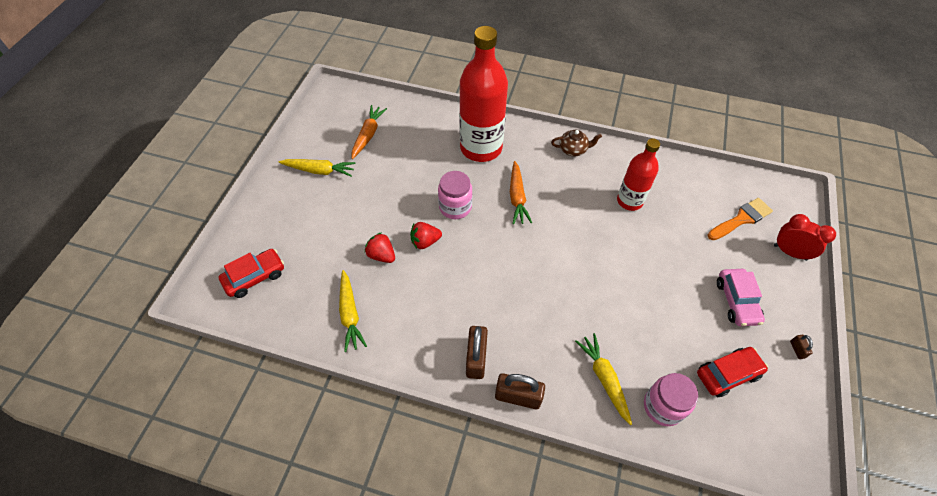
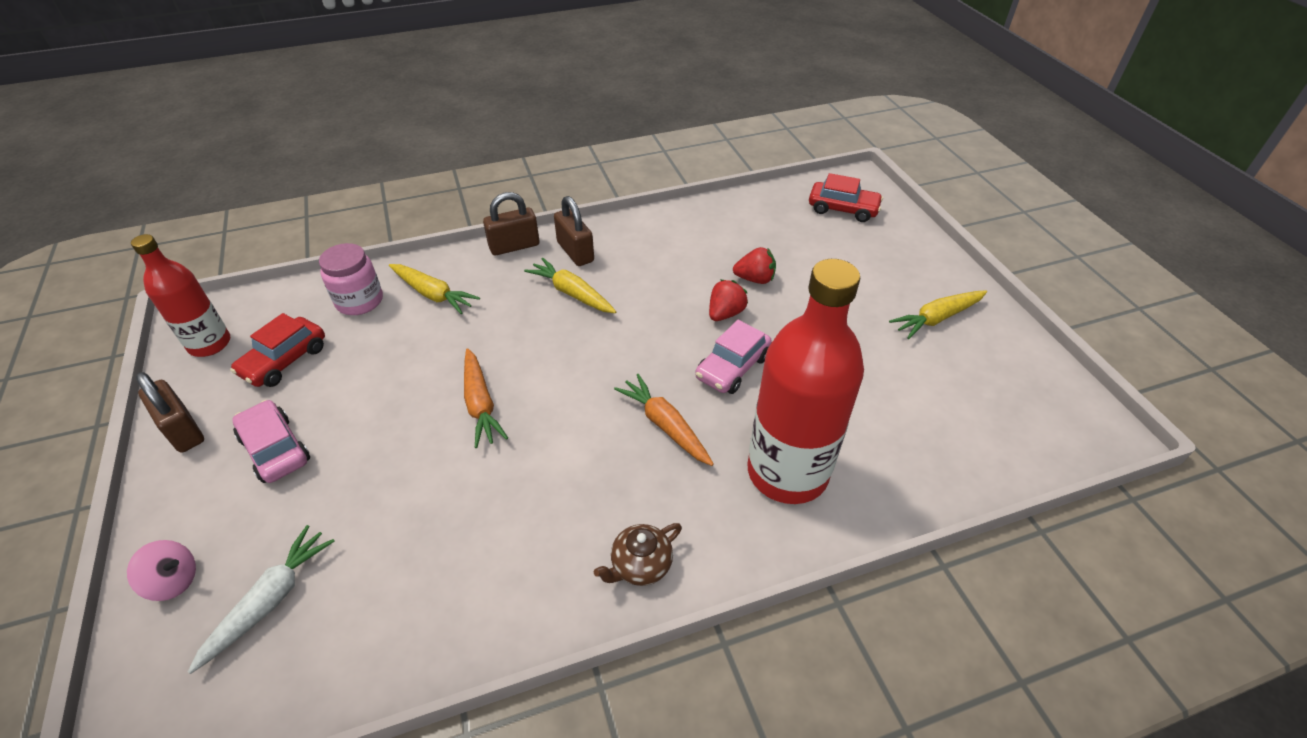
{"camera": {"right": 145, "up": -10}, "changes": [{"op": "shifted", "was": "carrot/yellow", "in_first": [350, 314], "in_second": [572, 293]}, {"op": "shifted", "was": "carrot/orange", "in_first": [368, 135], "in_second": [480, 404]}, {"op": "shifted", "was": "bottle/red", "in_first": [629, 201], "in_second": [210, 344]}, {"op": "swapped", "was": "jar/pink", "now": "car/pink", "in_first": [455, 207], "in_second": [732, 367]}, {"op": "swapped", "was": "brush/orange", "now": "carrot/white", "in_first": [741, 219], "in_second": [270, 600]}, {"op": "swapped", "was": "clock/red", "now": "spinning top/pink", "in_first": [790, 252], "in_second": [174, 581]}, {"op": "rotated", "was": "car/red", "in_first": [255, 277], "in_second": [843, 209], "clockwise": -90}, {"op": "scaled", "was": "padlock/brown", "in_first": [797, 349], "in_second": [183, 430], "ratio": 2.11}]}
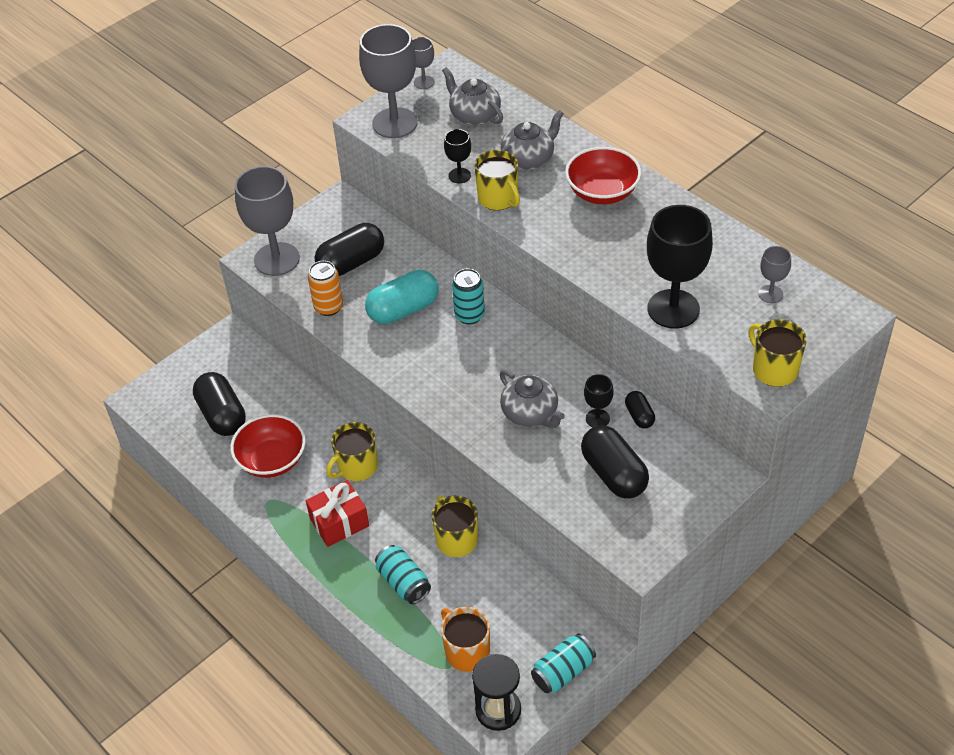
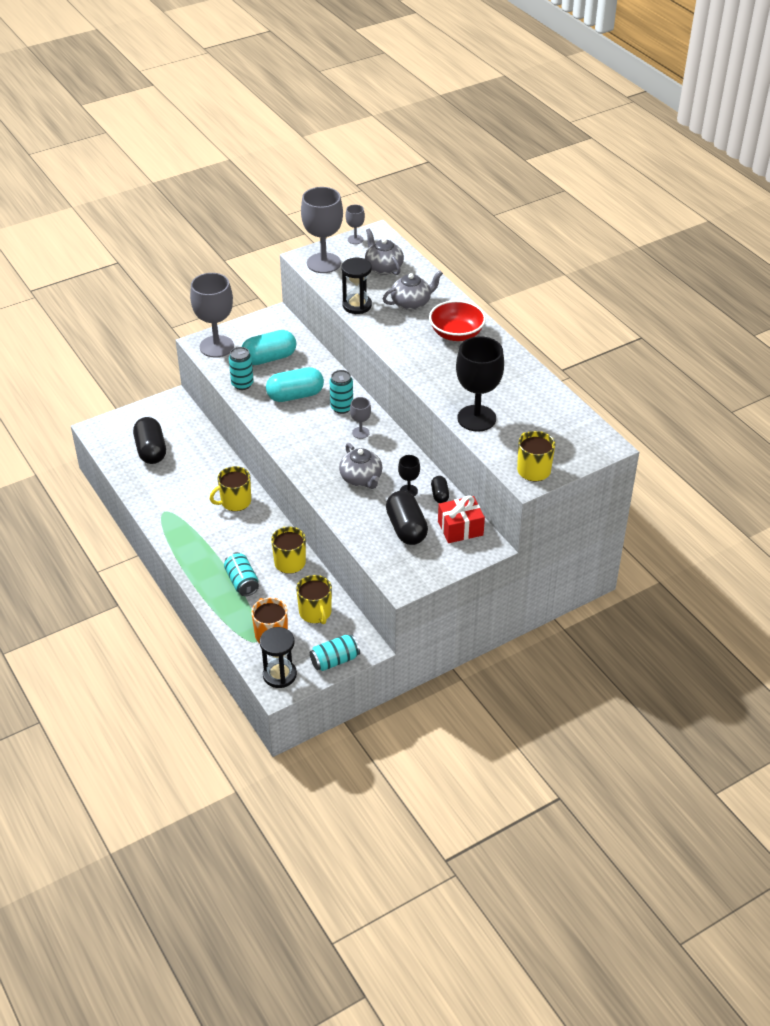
{"camera": {"right": 10, "up": -5}, "changes": [{"op": "gone", "was": "bowl/red", "in_first": [272, 460]}, {"op": "shifted", "was": "gift/red", "in_first": [339, 522], "in_second": [460, 528]}, {"op": "shifted", "was": "mug/yellow", "in_first": [498, 198], "in_second": [315, 612]}, {"op": "shifted", "was": "goblet/grey", "in_first": [770, 294], "in_second": [360, 432]}, {"op": "swapped", "was": "goblet/black", "now": "hourglass/black", "in_first": [459, 175], "in_second": [357, 305]}, {"op": "repainted", "was": "can/orange", "now": "can/turquoise", "in_first": [328, 307], "in_second": [242, 384]}, {"op": "repainted", "was": "capsule/black", "now": "capsule/turquoise", "in_first": [351, 263], "in_second": [269, 358]}]}
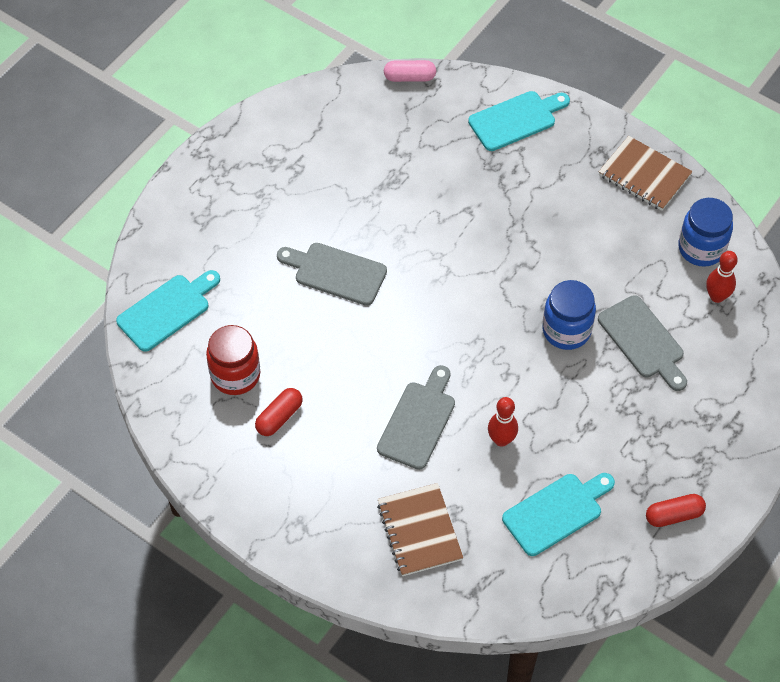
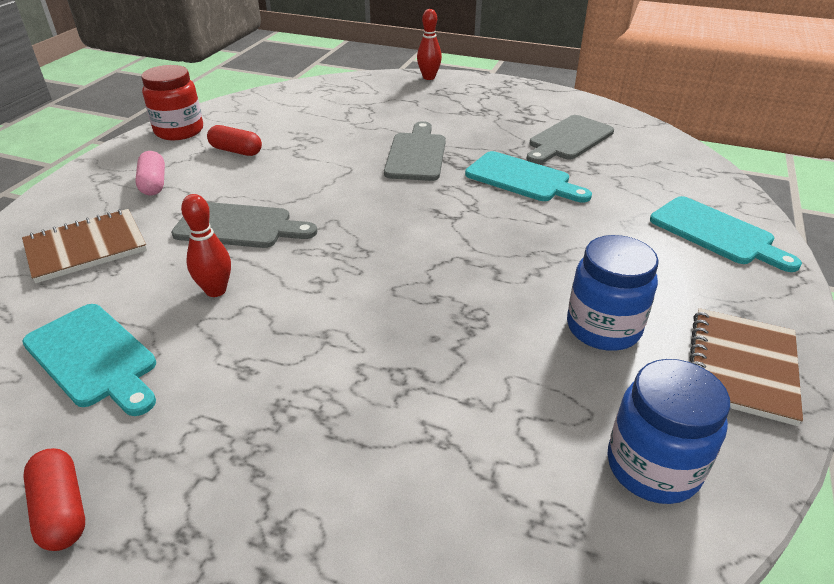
{"camera": {"right": 75, "up": -20}, "changes": [{"op": "shifted", "was": "cutting board/turquoise", "in_first": [167, 310], "in_second": [522, 178]}, {"op": "shifted", "was": "jar/red", "in_first": [235, 375], "in_second": [179, 131]}, {"op": "shifted", "was": "capsule/pink", "in_first": [409, 77], "in_second": [153, 184]}, {"op": "shifted", "was": "jar/blue", "in_first": [566, 330], "in_second": [603, 328]}, {"op": "shifted", "was": "cutting board/grey", "in_first": [643, 341], "in_second": [568, 140]}, {"op": "shifted", "was": "bowling pin/red", "in_first": [717, 296], "in_second": [429, 77]}]}
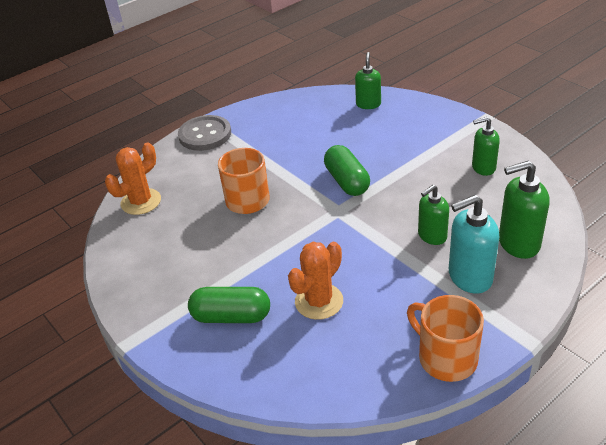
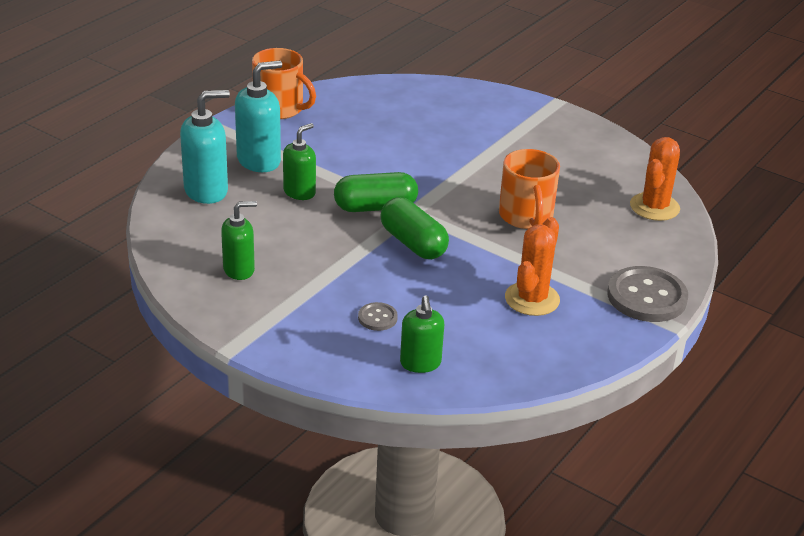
{"camera": {"right": 160, "up": -5}, "changes": [{"op": "new", "now": "button/grey", "in_second": [377, 318]}, {"op": "shifted", "was": "capsule/green", "in_first": [231, 316], "in_second": [375, 207]}, {"op": "shifted", "was": "cactus/orange", "in_first": [319, 301], "in_second": [532, 299]}, {"op": "repainted", "was": "soap dispenser/green", "now": "soap dispenser/turquoise", "in_first": [518, 243], "in_second": [206, 191]}]}
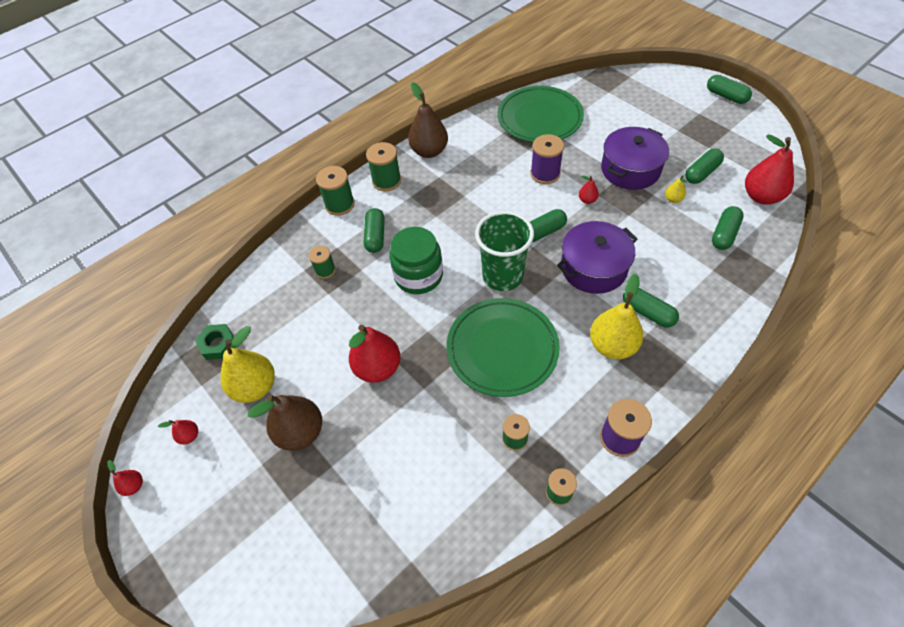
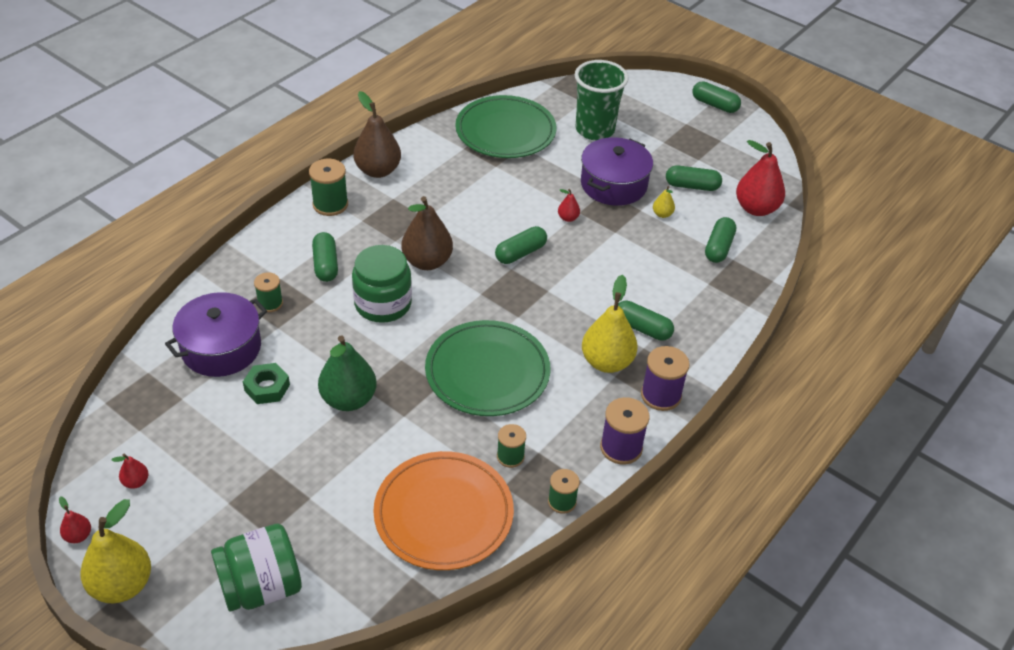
{"camera": {"right": -15, "up": -10}, "changes": [{"op": "gone", "was": "spool/green", "in_first": [339, 204]}, {"op": "new", "now": "jar/green", "in_second": [261, 587]}, {"op": "new", "now": "plate/orange", "in_second": [443, 514]}, {"op": "shifted", "was": "nut/green", "in_first": [218, 344], "in_second": [267, 387]}, {"op": "shifted", "was": "pear/yellow", "in_first": [255, 387], "in_second": [122, 585]}, {"op": "shifted", "was": "pear/brown", "in_first": [300, 432], "in_second": [427, 262]}, {"op": "shifted", "was": "cup/green", "in_first": [502, 276], "in_second": [595, 130]}, {"op": "shifted", "was": "spool/purple", "in_first": [545, 174], "in_second": [661, 395]}, {"op": "shifted", "was": "pot/purple", "in_first": [593, 268], "in_second": [221, 348]}, {"op": "repainted", "was": "pear/red", "now": "pear/green", "in_first": [378, 368], "in_second": [348, 399]}, {"op": "rotated", "was": "capsule/green", "in_first": [701, 173], "in_second": [692, 186], "clockwise": 60}]}
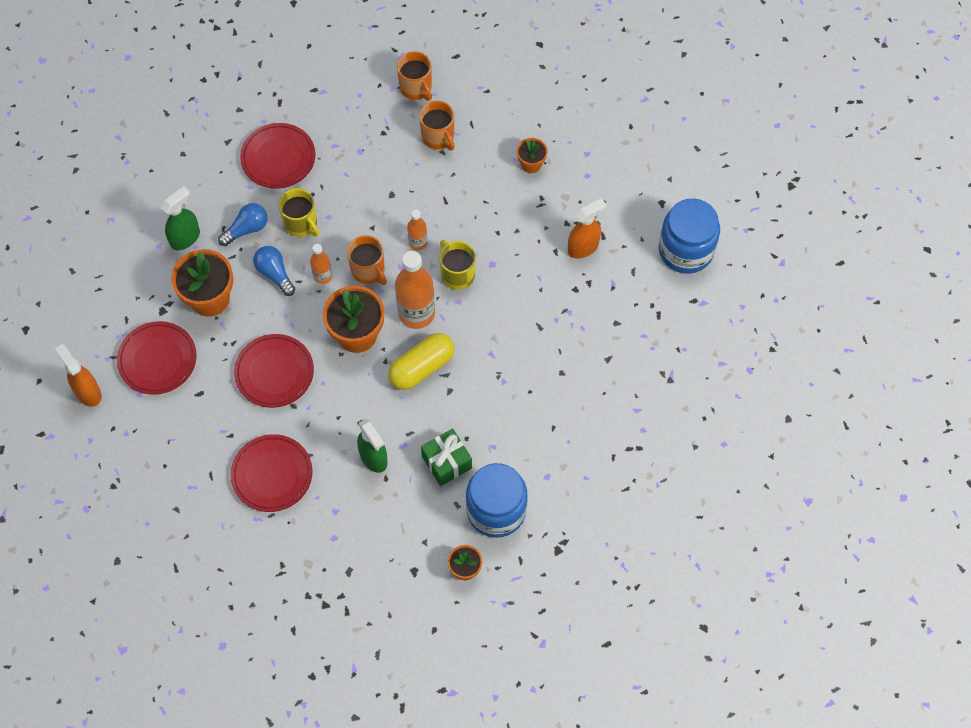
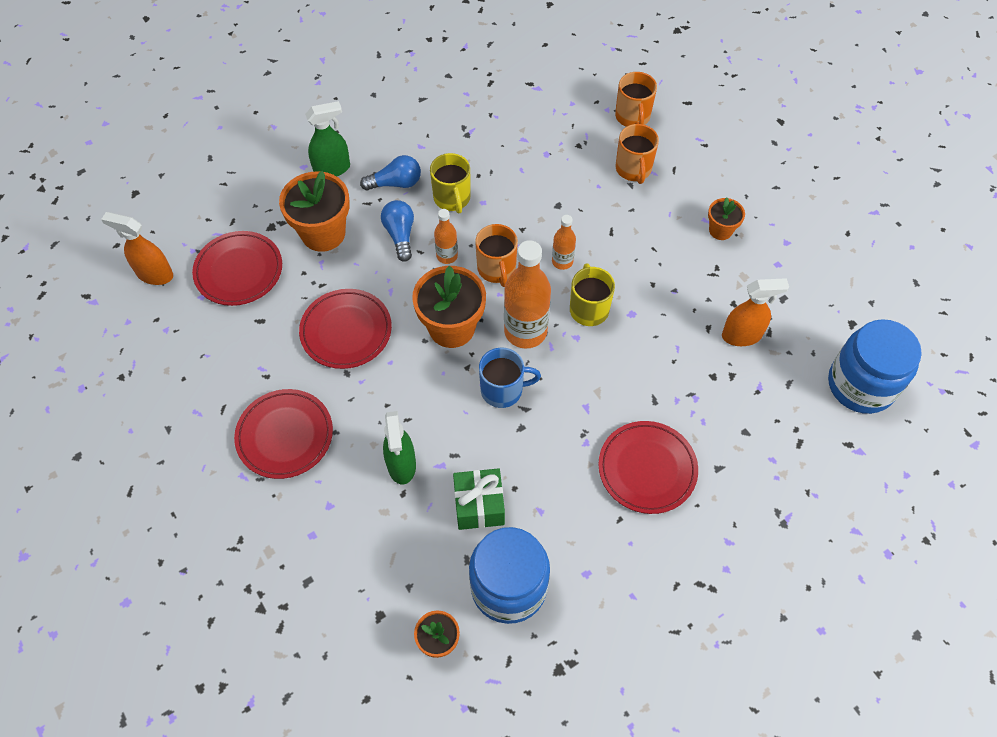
{"camera": {"right": 25, "up": -5}, "changes": [{"op": "shifted", "was": "plate/red", "in_first": [278, 158], "in_second": [647, 469]}, {"op": "swapped", "was": "capsule/yellow", "now": "mug/blue", "in_first": [422, 367], "in_second": [503, 390]}, {"op": "rotated", "was": "spray bottle/orange", "in_first": [88, 392], "in_second": [154, 274], "clockwise": -60}]}
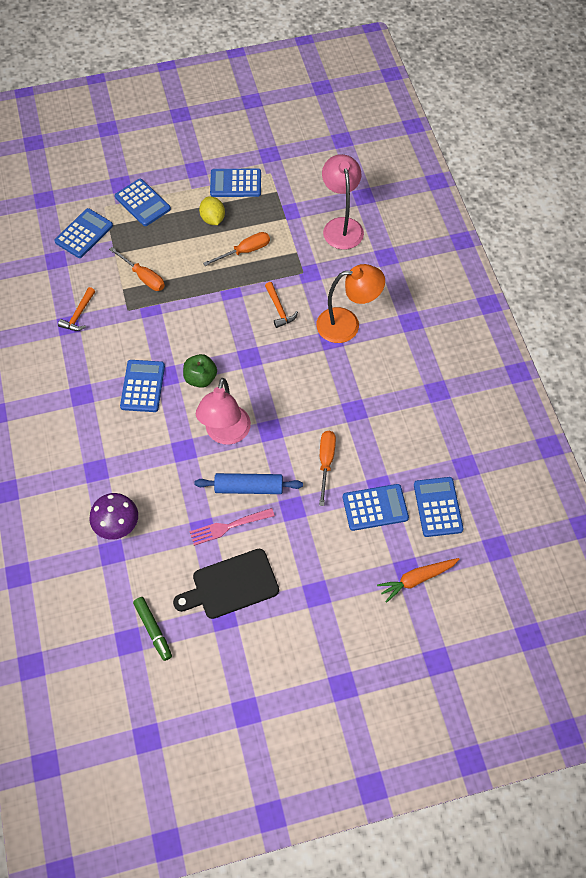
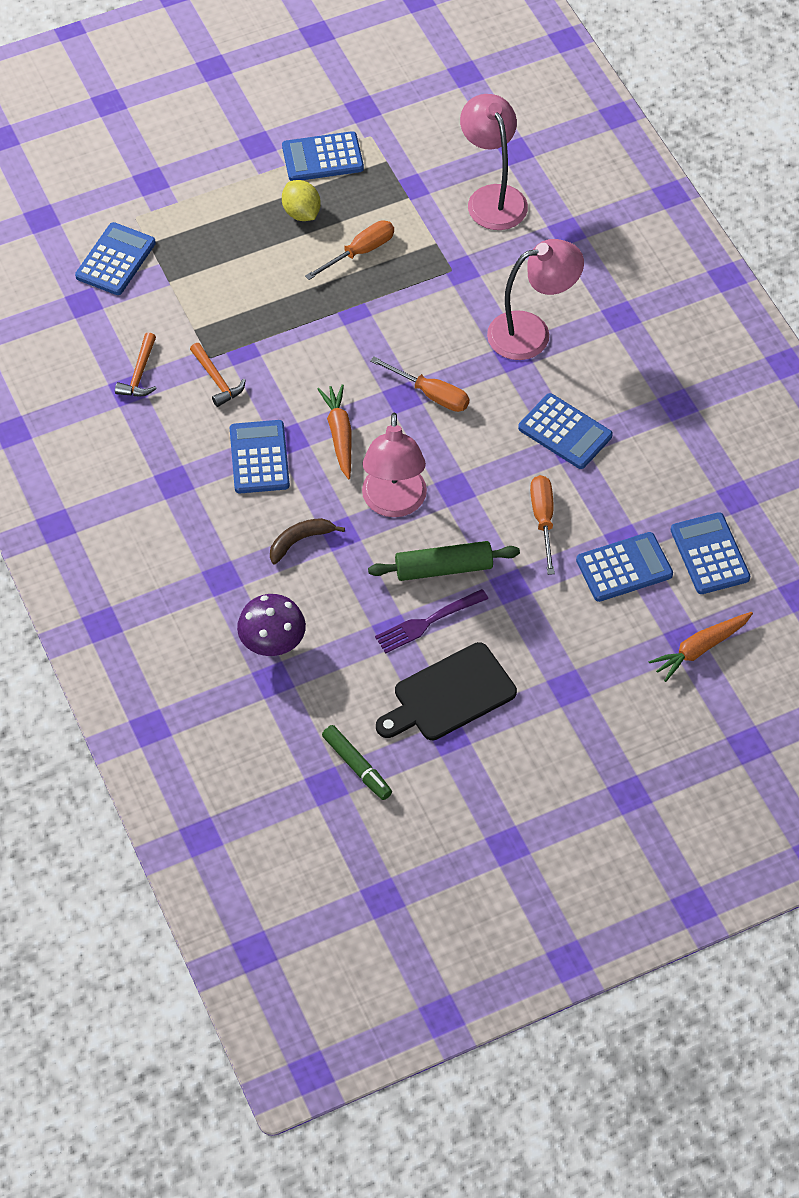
{"camera": {"right": -10, "up": -5}, "changes": [{"op": "new", "now": "banana/brown", "in_second": [300, 541]}, {"op": "shifted", "was": "screwdriver/orange", "in_first": [143, 277], "in_second": [431, 394]}, {"op": "shifted", "was": "calculator/blue", "in_first": [142, 203], "in_second": [565, 432]}, {"op": "shifted", "was": "hammer/orange", "in_first": [279, 309], "in_second": [217, 380]}, {"op": "swapped", "was": "apple/green", "now": "carrot/orange", "in_first": [200, 378], "in_second": [339, 435]}, {"op": "repainted", "was": "fork/pink", "now": "fork/purple", "in_first": [229, 526], "in_second": [428, 622]}, {"op": "repainted", "was": "rolling pin/blue", "now": "rolling pin/green", "in_first": [249, 488], "in_second": [444, 568]}, {"op": "repainted", "was": "lamp/orange", "now": "lamp/pink", "in_first": [347, 324], "in_second": [532, 333]}]}
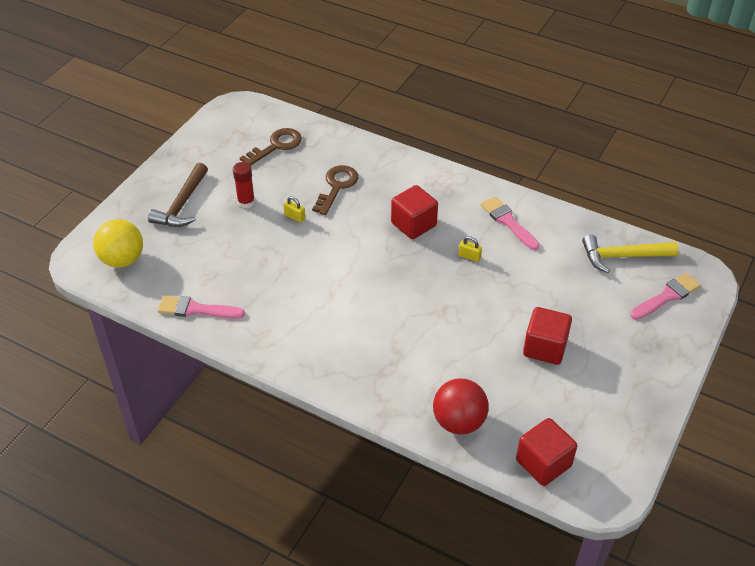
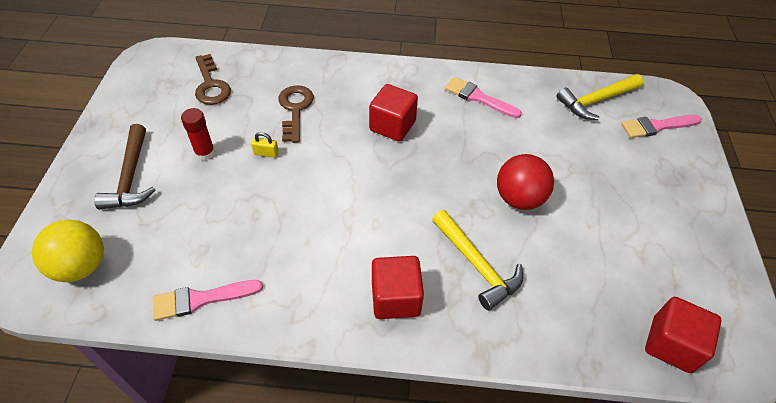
{"camera": {"right": -25, "up": 5}, "changes": [{"op": "gone", "was": "padlock/yellow", "in_first": [469, 256]}, {"op": "new", "now": "hammer/yellow", "in_second": [477, 265]}, {"op": "shifted", "was": "ball/red", "in_first": [459, 422], "in_second": [519, 198]}, {"op": "shifted", "was": "cube/red", "in_first": [545, 347], "in_second": [395, 298]}, {"op": "rotated", "was": "key/brown", "in_first": [276, 146], "in_second": [211, 85], "clockwise": 135}, {"op": "rotated", "was": "brush/pink", "in_first": [667, 296], "in_second": [657, 126], "clockwise": -135}]}
